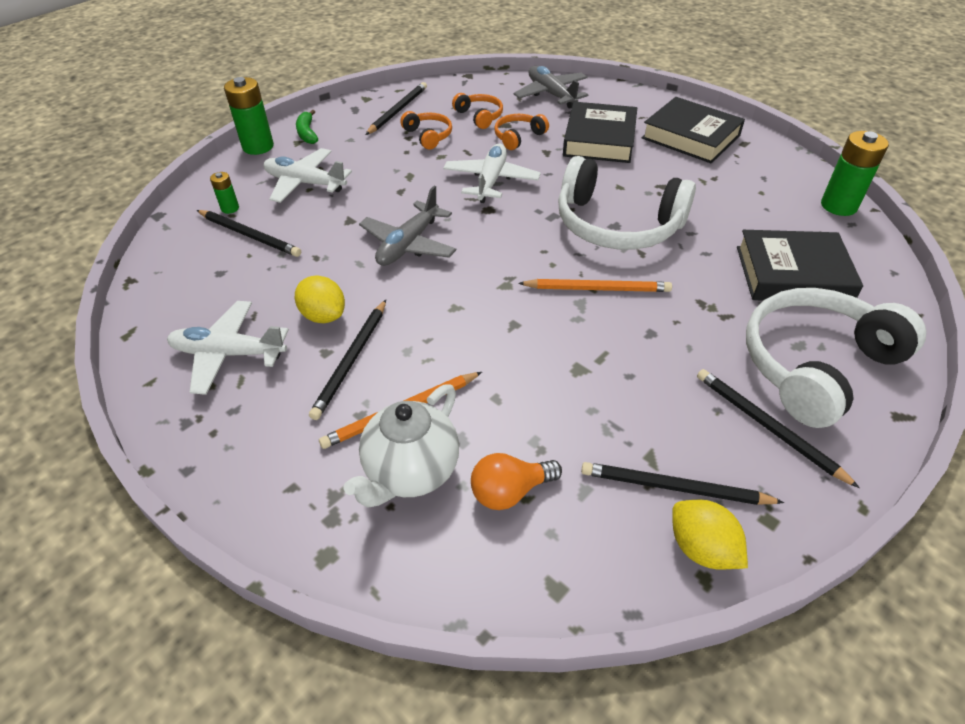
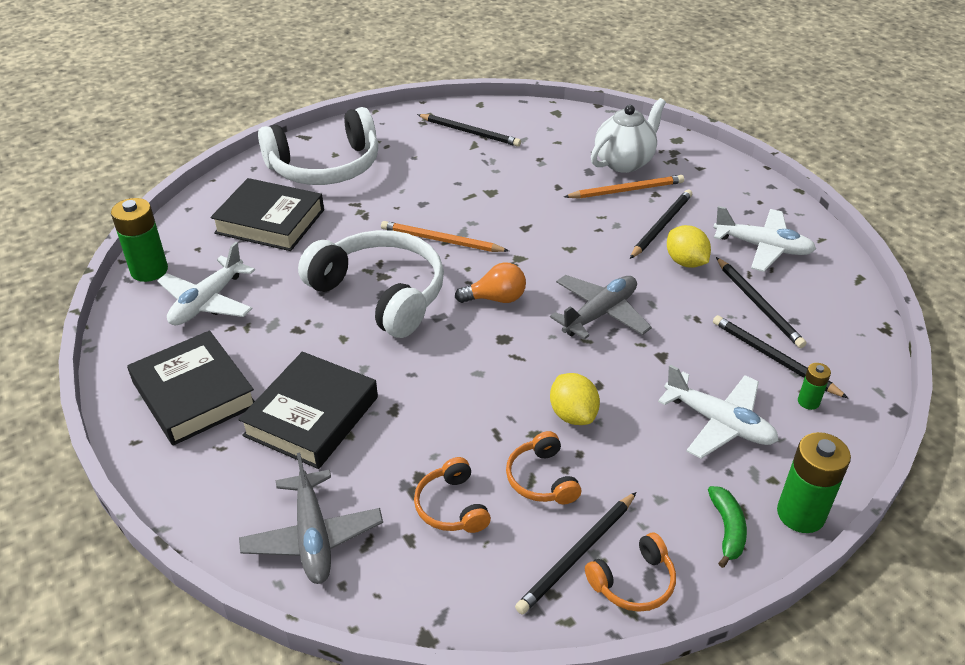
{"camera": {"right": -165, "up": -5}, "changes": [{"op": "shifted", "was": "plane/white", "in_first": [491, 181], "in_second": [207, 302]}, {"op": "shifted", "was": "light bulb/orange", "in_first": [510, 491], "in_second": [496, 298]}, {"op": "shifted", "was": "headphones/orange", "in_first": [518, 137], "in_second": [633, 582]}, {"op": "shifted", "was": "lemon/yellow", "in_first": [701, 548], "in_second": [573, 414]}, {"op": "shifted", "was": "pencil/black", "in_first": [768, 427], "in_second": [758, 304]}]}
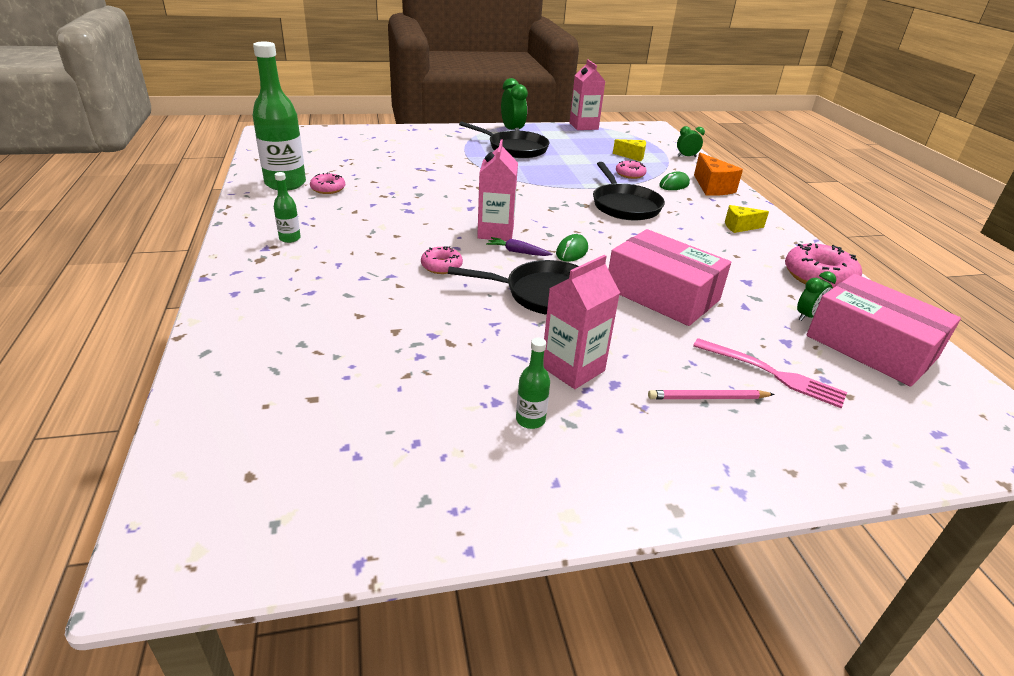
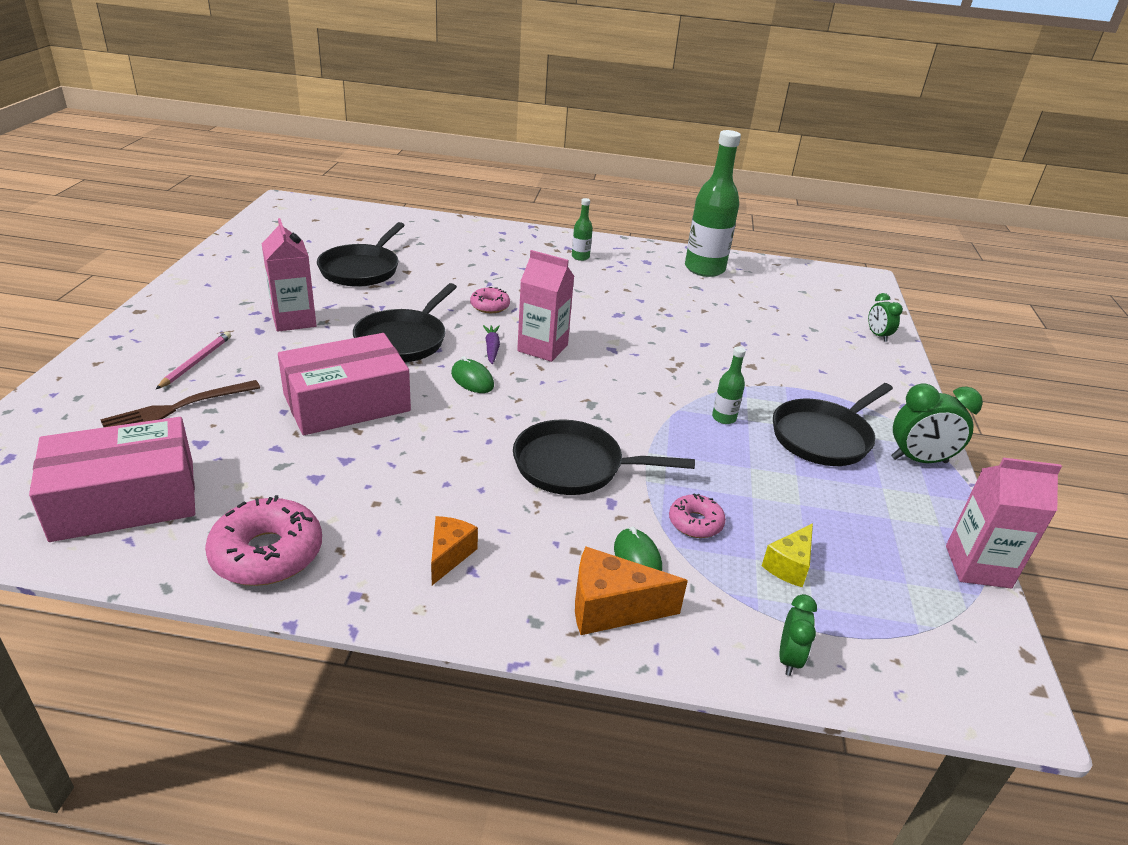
{"camera": {"right": 110, "up": 0}, "changes": [{"op": "gone", "was": "donut/pink", "in_first": [328, 189]}, {"op": "new", "now": "pan/black", "in_second": [361, 269]}, {"op": "shifted", "was": "bottle/green", "in_first": [530, 420], "in_second": [724, 418]}, {"op": "shifted", "was": "clock/green", "in_first": [807, 316], "in_second": [878, 335]}, {"op": "repainted", "was": "fork/pink", "now": "fork/brown", "in_first": [774, 374], "in_second": [176, 408]}, {"op": "repainted", "was": "cheese/yellow", "now": "cheese/orange", "in_first": [740, 227], "in_second": [449, 555]}, {"op": "rotated", "was": "carrot/purple", "in_first": [517, 252], "in_second": [492, 348], "clockwise": -45}]}
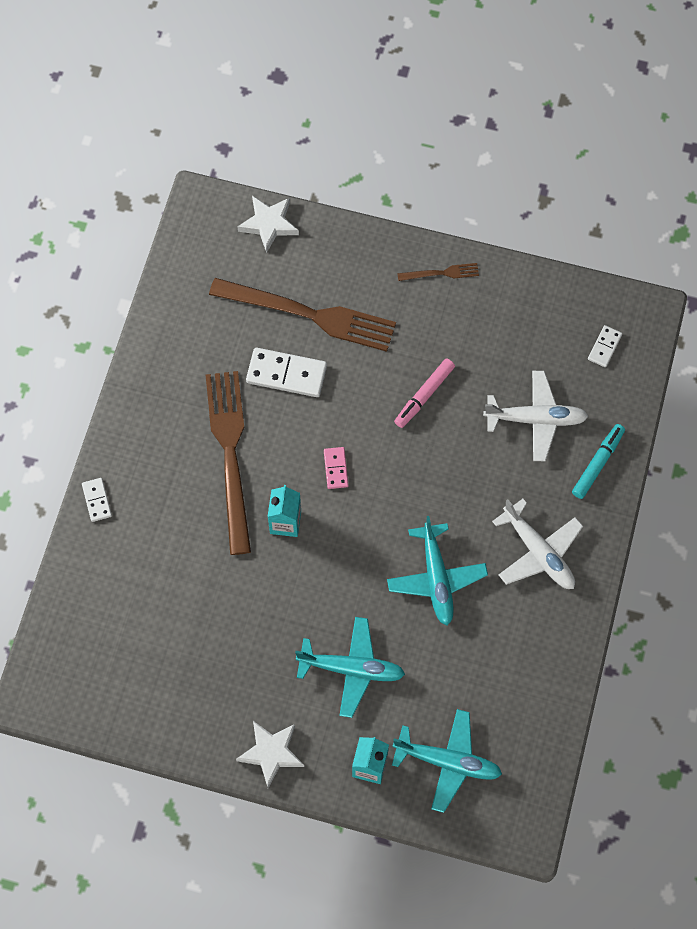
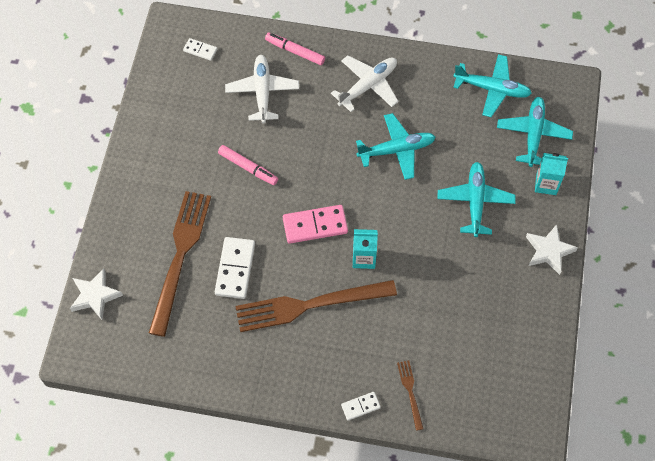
{"camera": {"right": -95, "up": -5}, "changes": [{"op": "new", "now": "plane/turquoise", "in_second": [492, 89]}, {"op": "shifted", "was": "fork/brown", "in_first": [441, 273], "in_second": [410, 392]}, {"op": "repainted", "was": "marker/turquoise", "now": "marker/pink", "in_first": [597, 463], "in_second": [295, 51]}, {"op": "scaled", "was": "domino/pink", "in_first": [335, 468], "in_second": [315, 225], "ratio": 1.83}]}
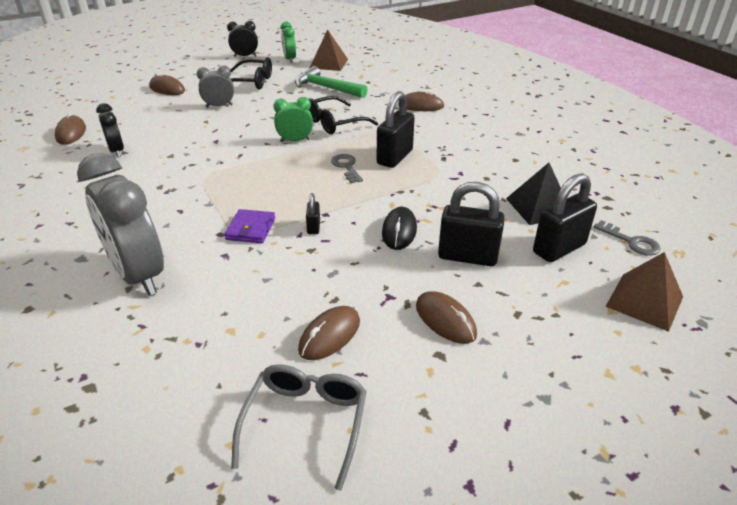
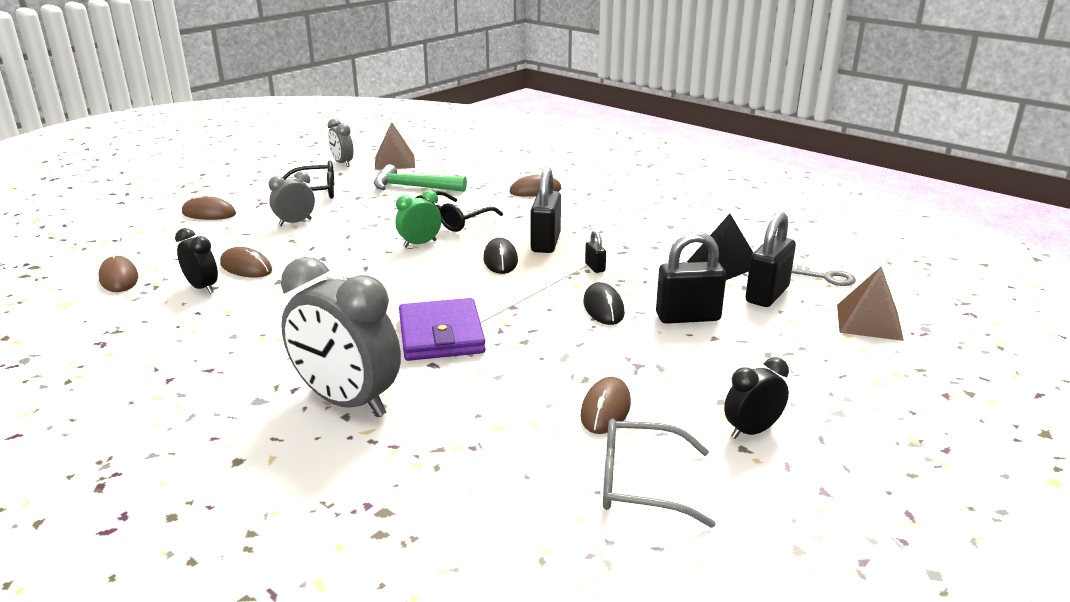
{"camera": {"right": -20, "up": -10}, "changes": [{"op": "shifted", "was": "clock/black", "in_first": [245, 56], "in_second": [752, 431]}, {"op": "shifted", "was": "padlock/black", "in_first": [313, 227], "in_second": [595, 267]}, {"op": "shifted", "was": "mouse/brown", "in_first": [445, 320], "in_second": [246, 267]}, {"op": "swapped", "was": "key/grey", "now": "mouse/black", "in_first": [346, 167], "in_second": [500, 260]}, {"op": "repainted", "was": "clock/green", "now": "clock/grey", "in_first": [290, 59], "in_second": [342, 163]}, {"op": "rotated", "was": "glasses/grey", "in_first": [305, 423], "in_second": [640, 484], "clockwise": -75}, {"op": "scaled", "was": "wallet/purple", "in_first": [251, 229], "in_second": [441, 335], "ratio": 1.7}]}
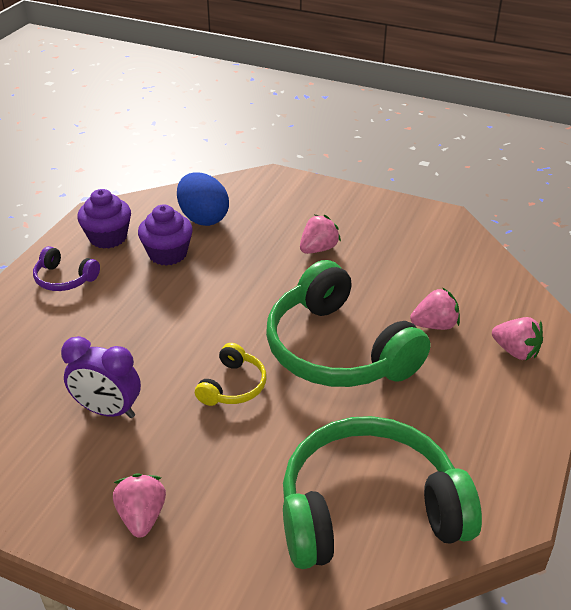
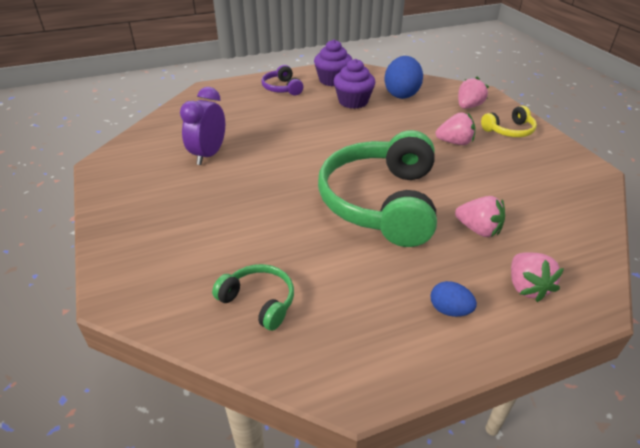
{"camera": {"right": 45, "up": 0}, "changes": [{"op": "new", "now": "egg/blue", "in_second": [449, 310]}, {"op": "shifted", "was": "strawberry/pink", "in_first": [142, 516], "in_second": [468, 106]}, {"op": "shifted", "was": "headphones/yellow", "in_first": [233, 386], "in_second": [509, 130]}, {"op": "rotated", "was": "clock/purple", "in_first": [108, 410], "in_second": [208, 155], "clockwise": 45}, {"op": "scaled", "was": "headphones/green", "in_first": [369, 509], "in_second": [259, 301], "ratio": 0.45}]}
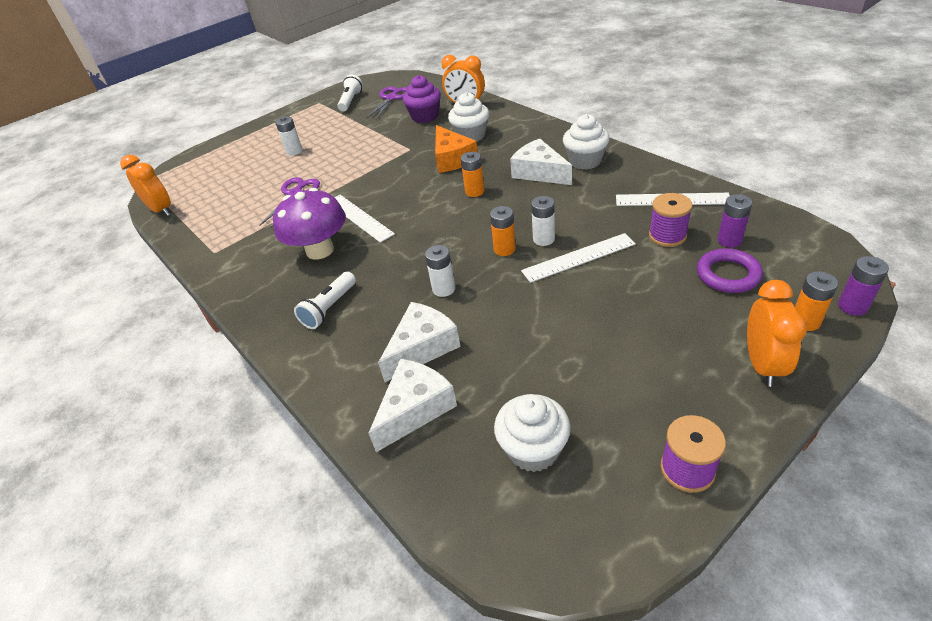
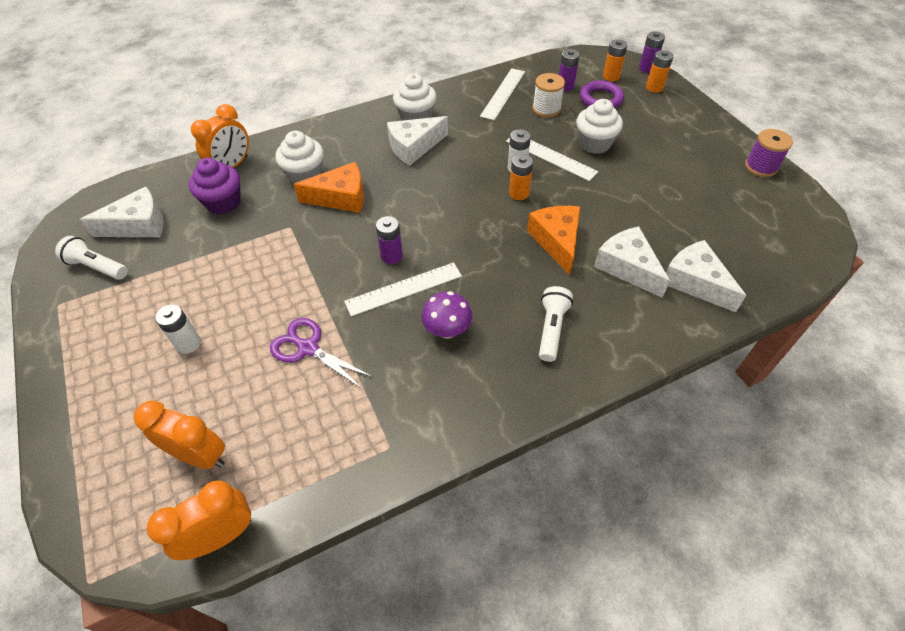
{"camera": {"right": -80, "up": 10}, "changes": [{"op": "new", "now": "battery/purple", "in_second": [391, 256]}, {"op": "shifted", "was": "battery/orange", "in_first": [474, 191], "in_second": [611, 76]}, {"op": "shifted", "was": "cupcake/white", "in_first": [533, 449], "in_second": [594, 143]}, {"op": "shifted", "was": "clock/orange", "in_first": [762, 364], "in_second": [200, 456]}, {"op": "swapped", "was": "scissors/purple", "now": "cheese/white", "in_first": [391, 98], "in_second": [138, 225]}, {"op": "swapped", "was": "battery/white", "now": "cheese/orange", "in_first": [444, 289], "in_second": [556, 241]}, {"op": "repainted", "was": "spool/purple", "now": "spool/white", "in_first": [667, 236], "in_second": [546, 109]}, {"op": "rotated", "was": "flashlight/white", "in_first": [329, 308], "in_second": [551, 329], "clockwise": -120}, {"op": "rotated", "was": "ruler/white", "in_first": [578, 257], "in_second": [550, 156], "clockwise": -45}, {"op": "scaled", "was": "mushroom/purple", "in_first": [320, 250], "in_second": [447, 330], "ratio": 0.61}]}
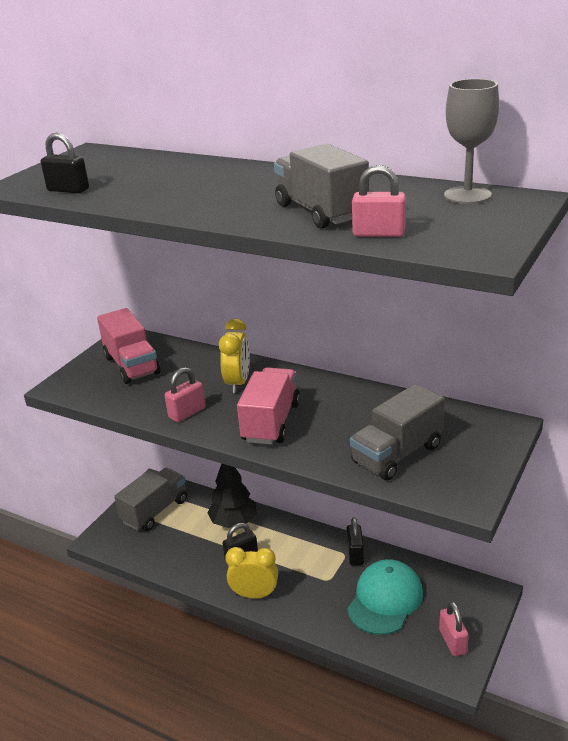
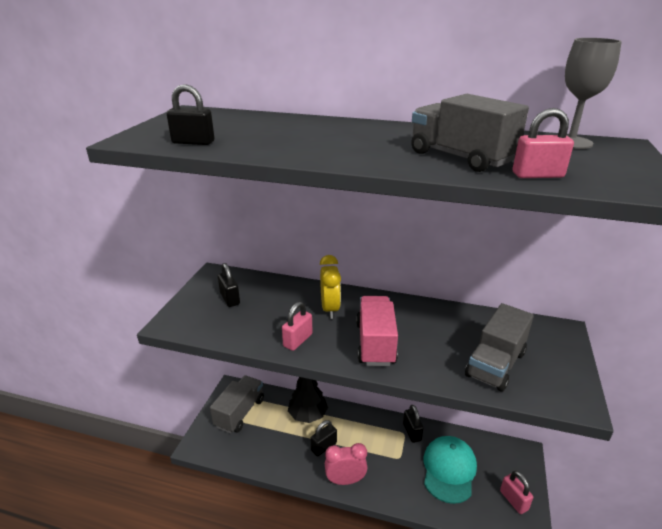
{"camera": {"right": -15, "up": 0}, "changes": [{"op": "swapped", "was": "truck/pink", "now": "padlock/black", "in_first": [131, 365], "in_second": [230, 299]}, {"op": "repainted", "was": "clock/yellow", "now": "clock/pink", "in_first": [254, 594], "in_second": [345, 480]}]}
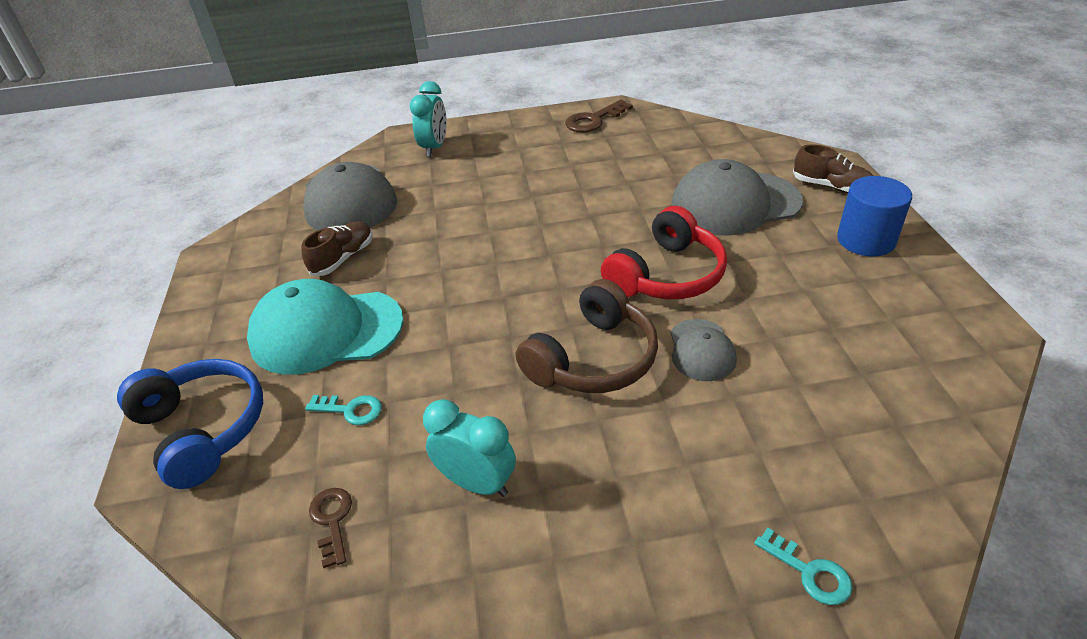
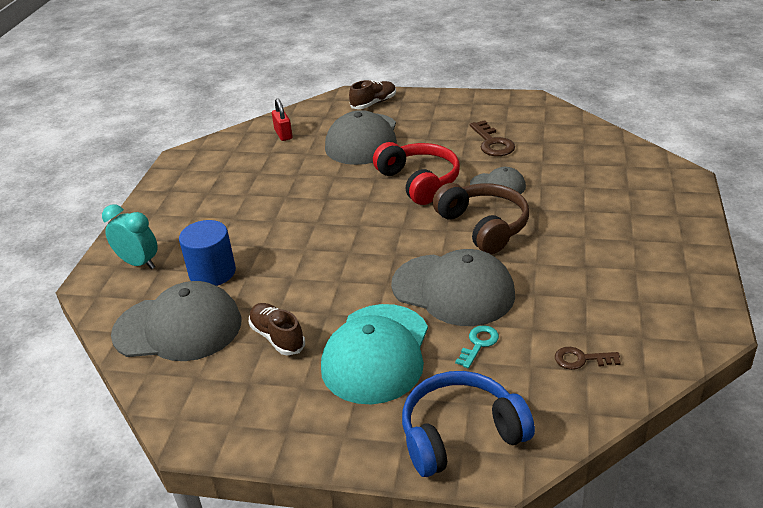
{"camera": {"right": -70, "up": -5}, "changes": [{"op": "gone", "was": "clock/turquoise", "in_first": [477, 483]}, {"op": "gone", "was": "key/turquoise", "in_first": [809, 572]}, {"op": "new", "now": "padlock/red", "in_second": [283, 134]}, {"op": "new", "now": "cap/grey", "in_second": [453, 290]}, {"op": "shifted", "was": "key/brown", "in_first": [594, 120], "in_second": [492, 143]}, {"op": "shifted", "was": "cylinder/blue", "in_first": [866, 240], "in_second": [212, 272]}]}
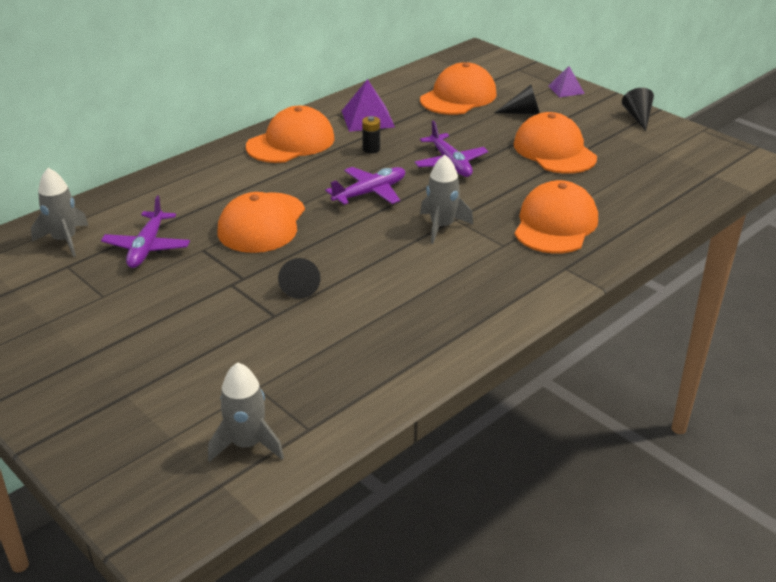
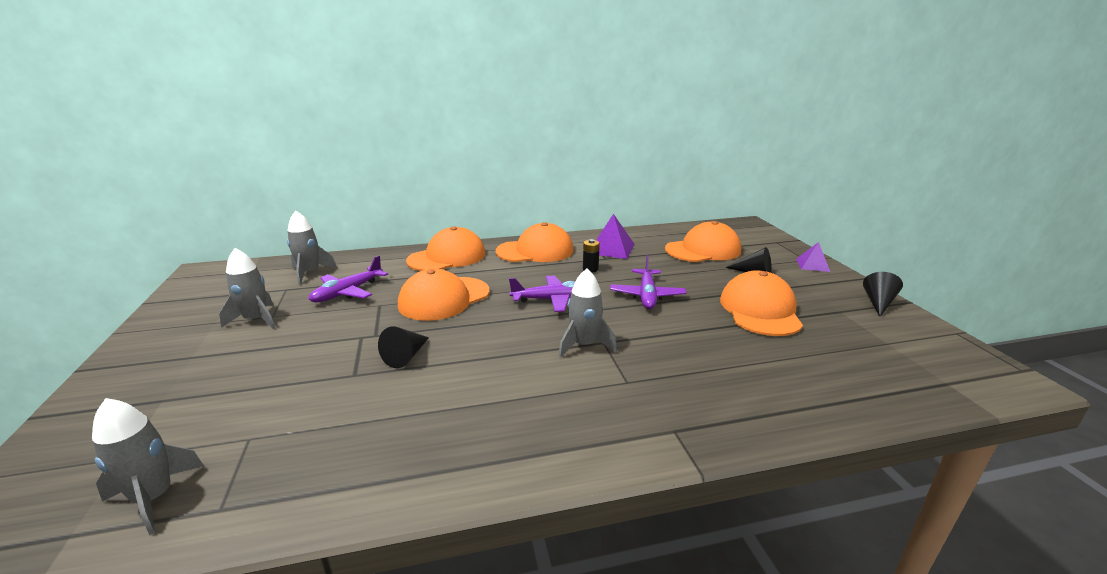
{"camera": {"right": 30, "up": -10}, "changes": [{"op": "new", "now": "rocket/grey", "in_second": [256, 320]}, {"op": "shifted", "was": "cap/orange", "in_first": [555, 224], "in_second": [447, 257]}]}
